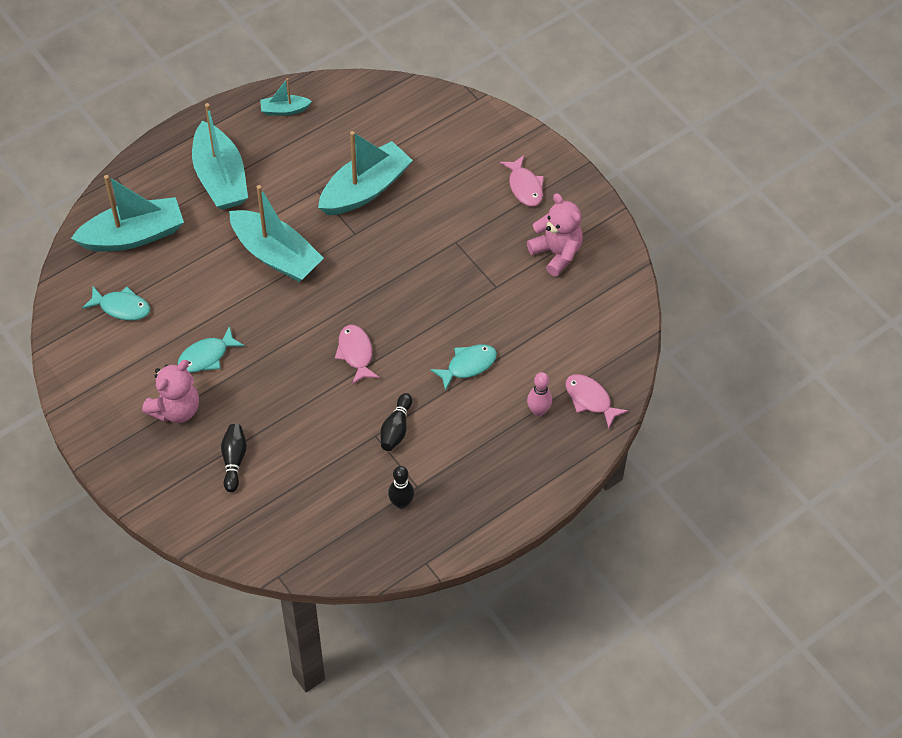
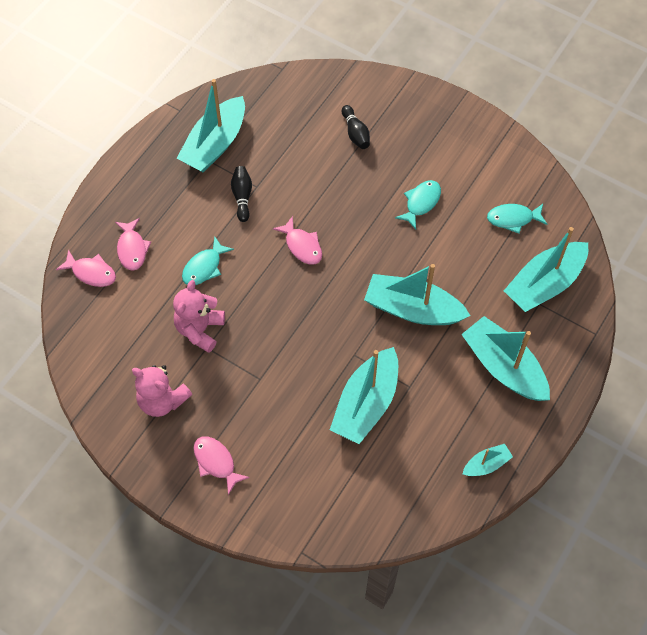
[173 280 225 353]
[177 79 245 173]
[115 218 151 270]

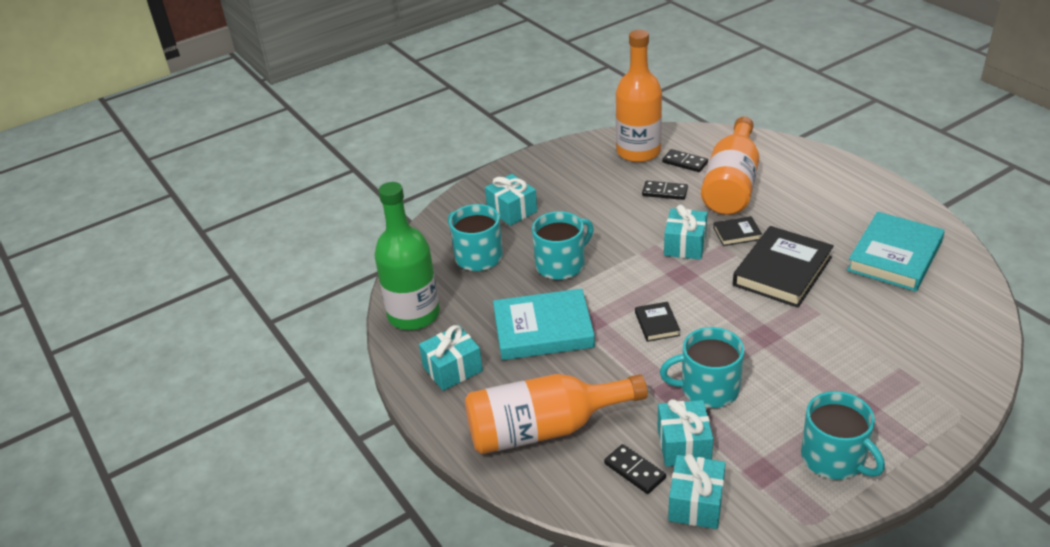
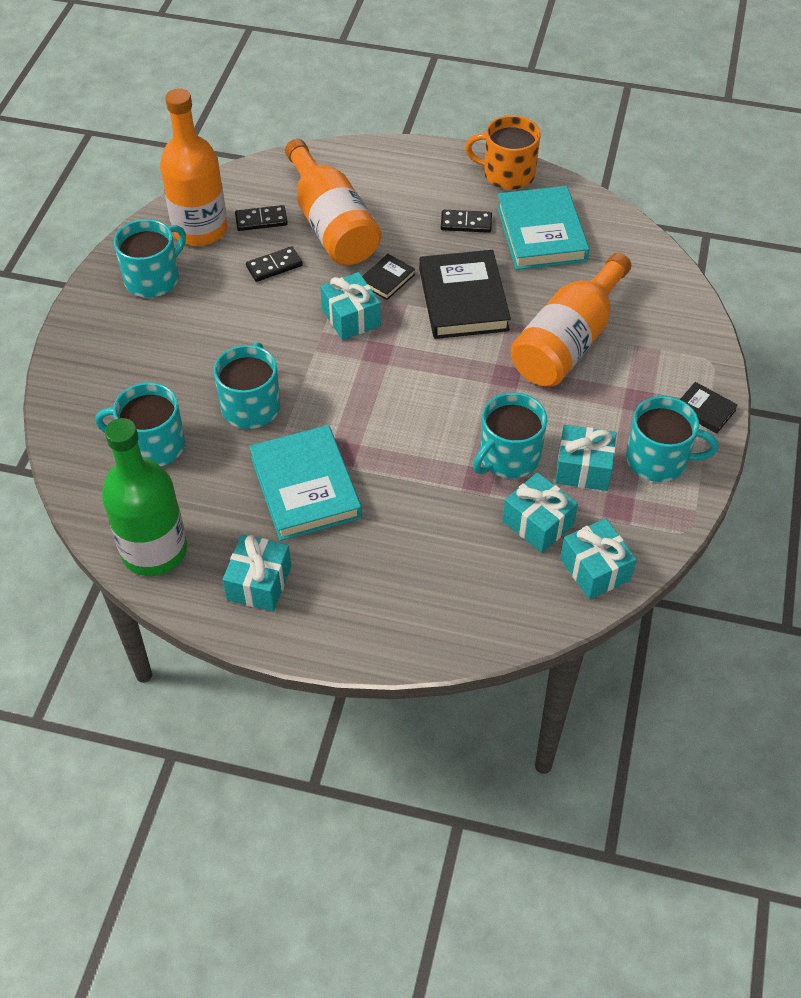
[510 253 631 387]
[555 425 616 491]
[249 425 362 541]
[441 210 492 233]
[680 382 738 434]
[114 219 186 298]
[465 115 540 190]

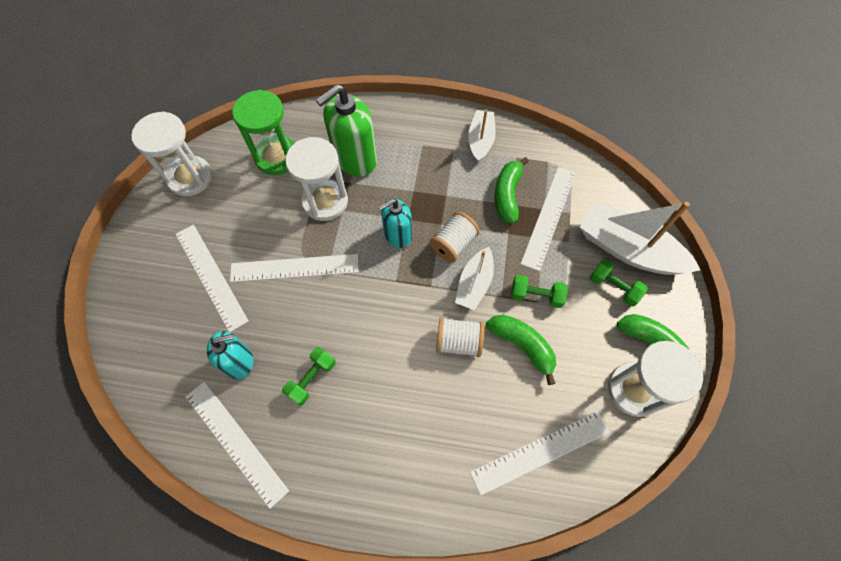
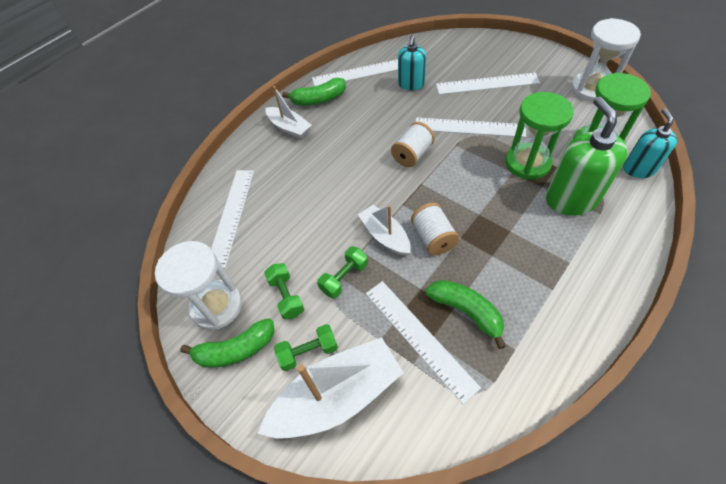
[416 117 526 137]
[264 263 304 320]
[505 92 574 180]
[623 108 678 178]
[391 122 435 167]
[265 86 312 139]
[282 78 346 106]

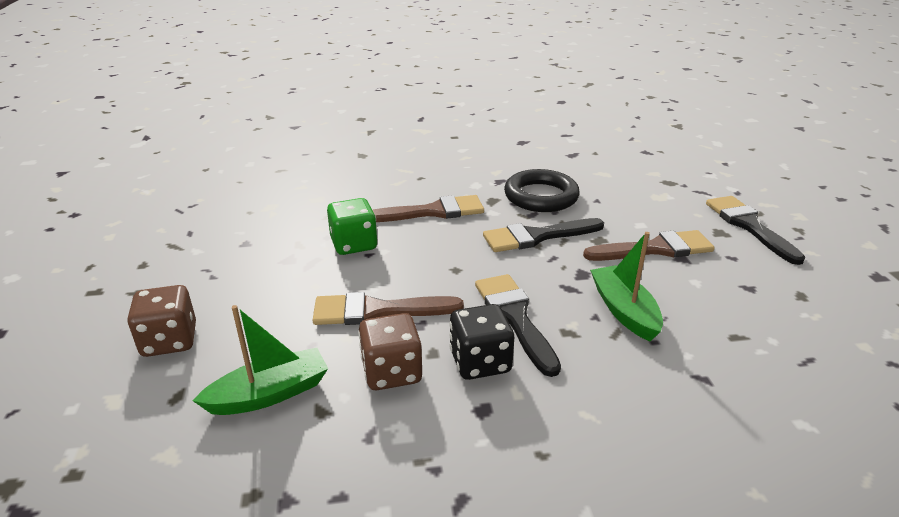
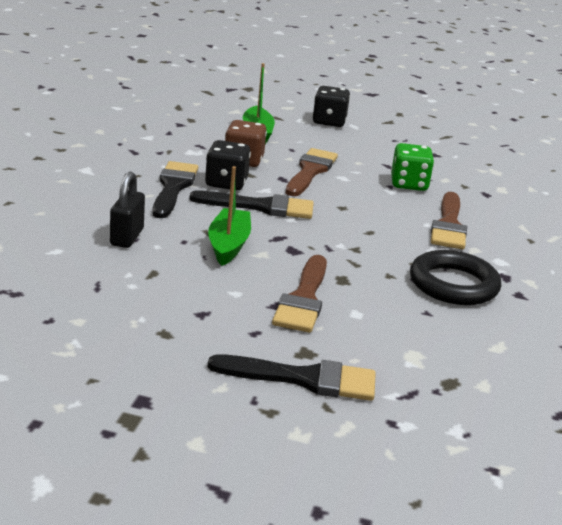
[312 86 350 127]
[152 161 198 218]
[208 166 251 266]
[110 172 145 248]

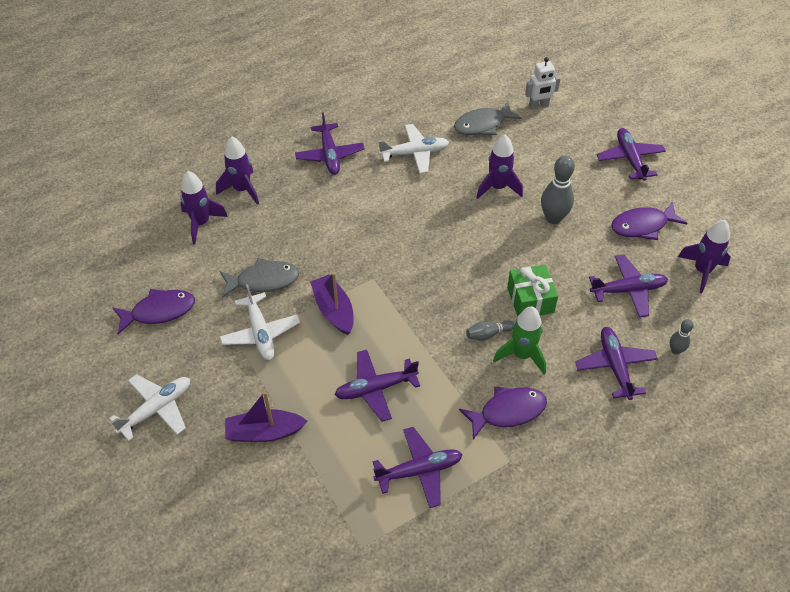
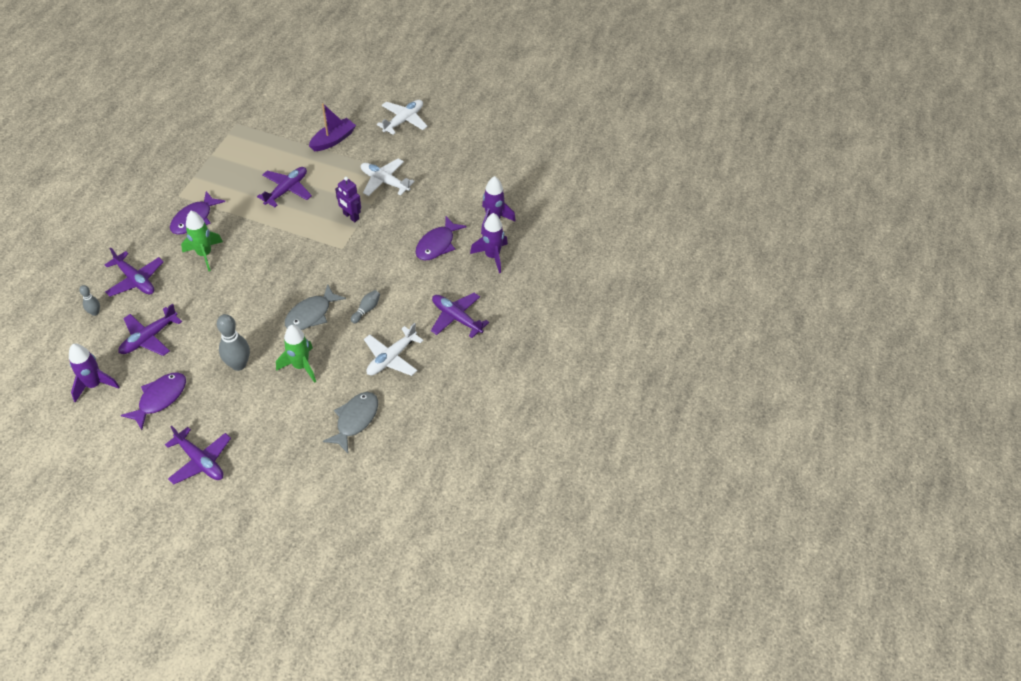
[377 100 428 135]
[416 216 466 261]
[285 284 346 330]
[335 177 361 222]
[373 427 463 508] (first image)
[351 290 380 323]
[276 325 316 383]
[507 264 558 317] (first image)
[525 57 561 110] (first image)

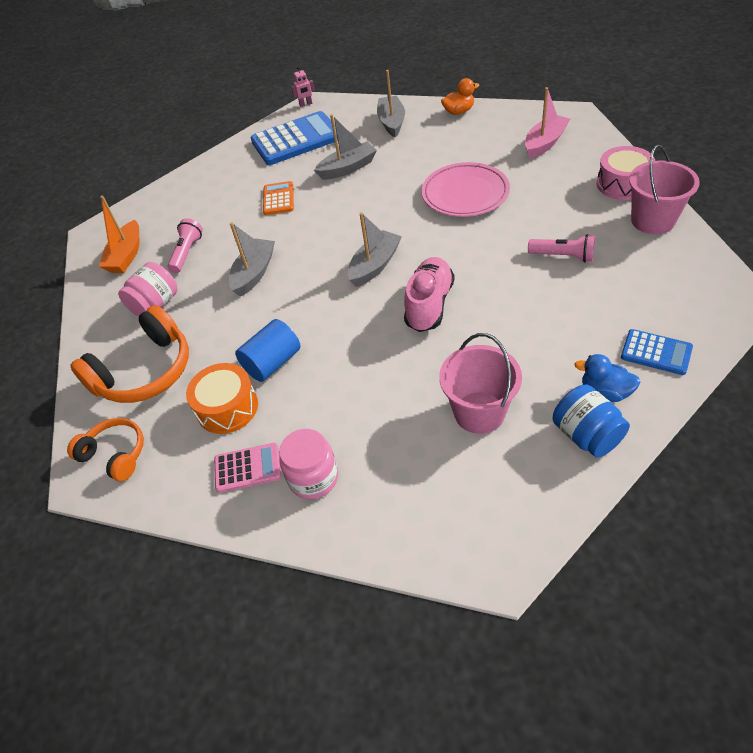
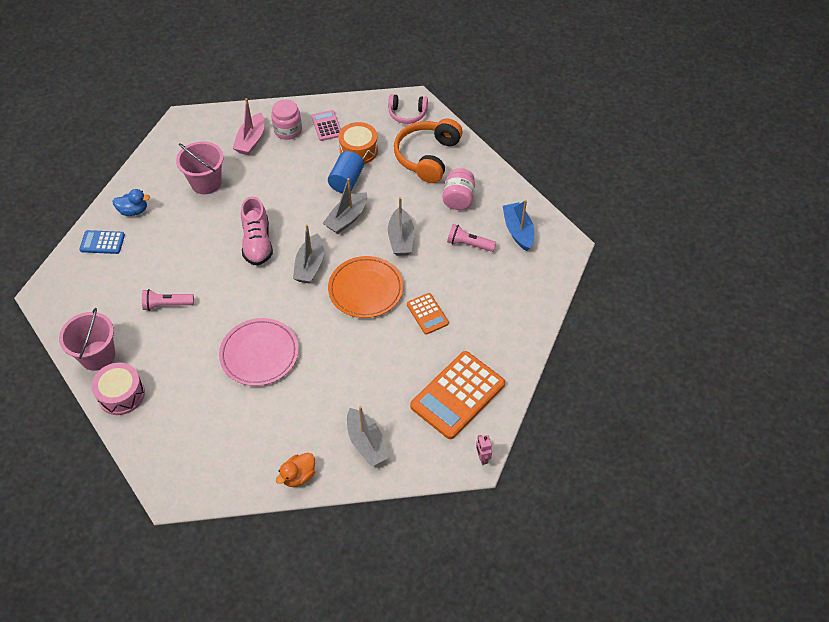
[388 94 428 124]
[503 200 534 251]
[447 224 496 252]
[311 110 341 141]
[410 351 505 439]
[476 435 492 465]
[323 178 367 234]
[233 98 264 155]
[553 385 630 458] (first image)
[328 256 403 318]

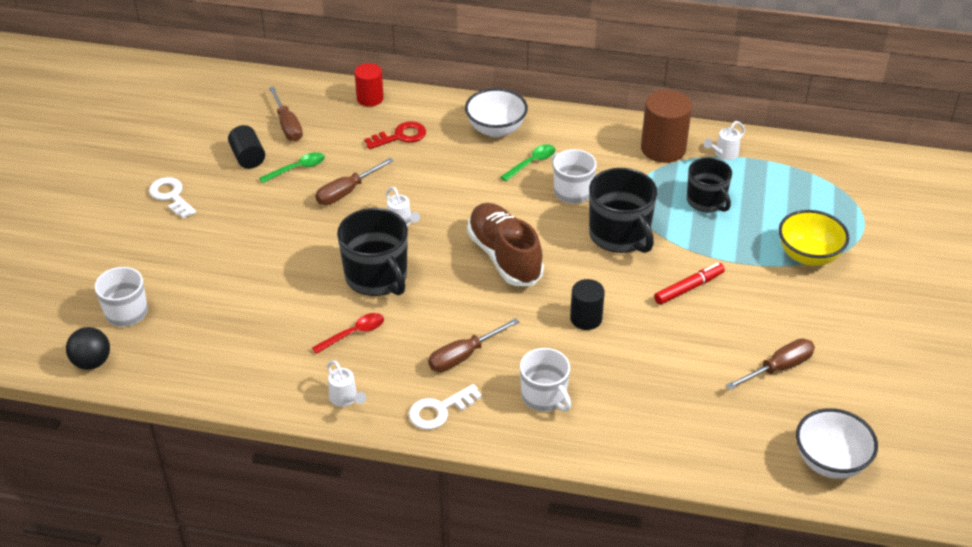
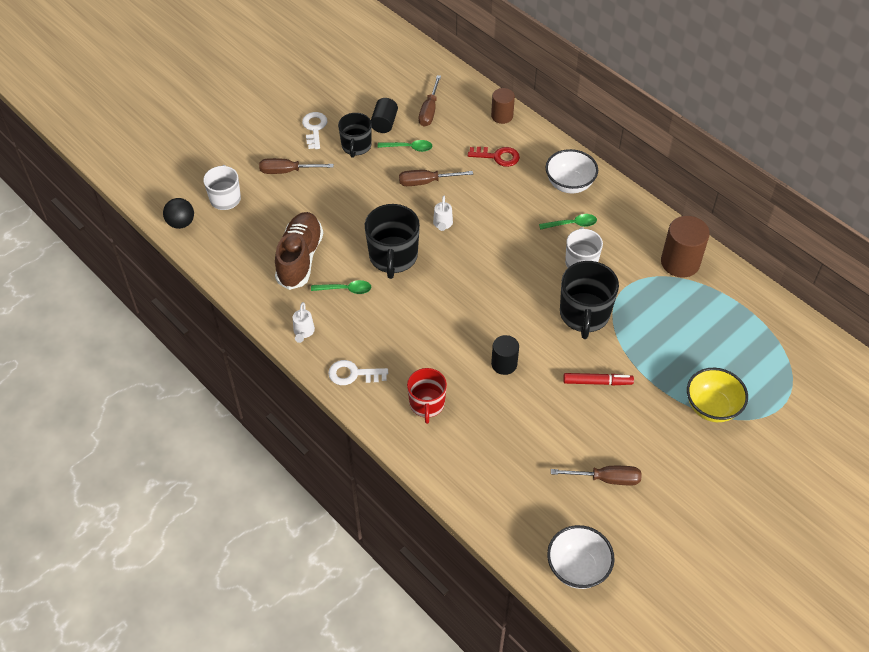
[311 280 372 294]
[491 88 515 124]
[259 158 334 174]
[275 212 323 290]
[407 368 447 424]
[338 113 372 158]
[704 121 745 160] (first image)

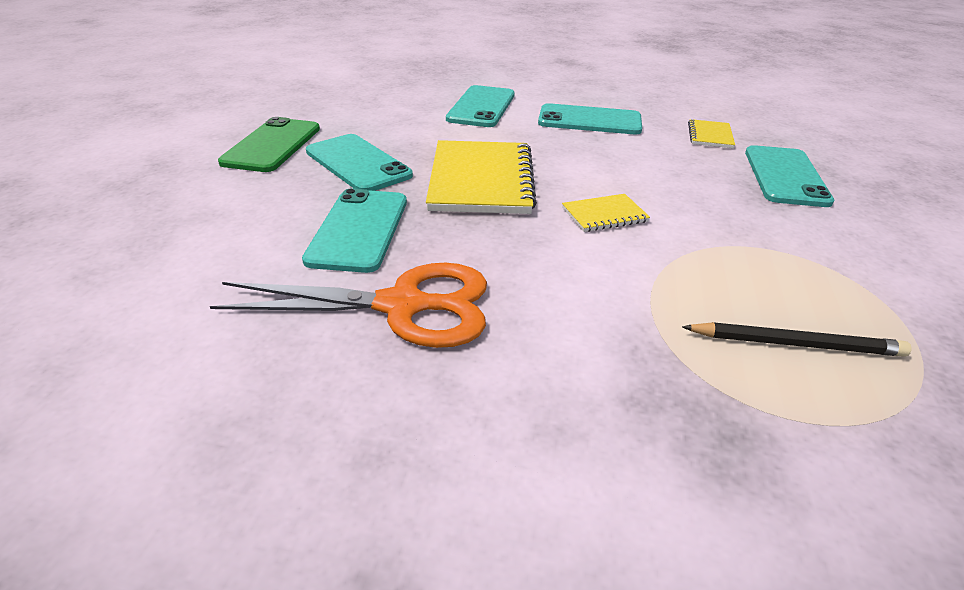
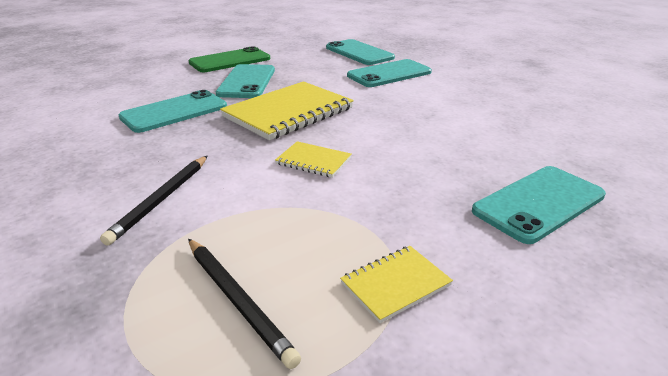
[210 263 487 348] (first image)
[326 39 395 65]
[340 246 453 323]
[100 156 207 245]

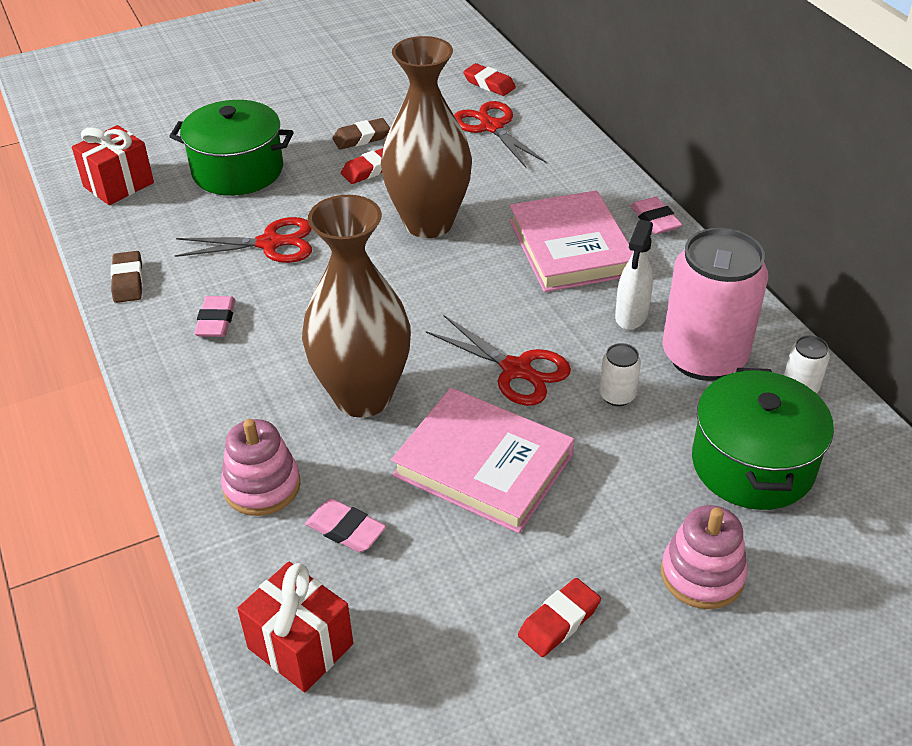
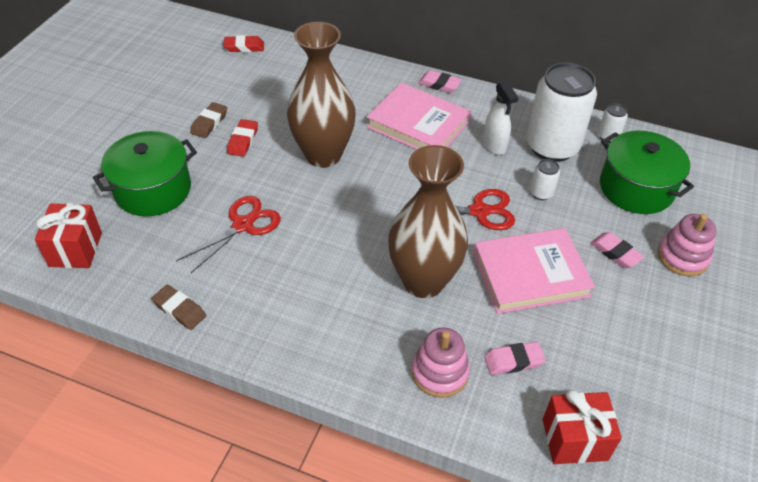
[591 232 644 268]
[454 101 547 169] (first image)
[518 578 601 657] (first image)
[526 62 597 162]

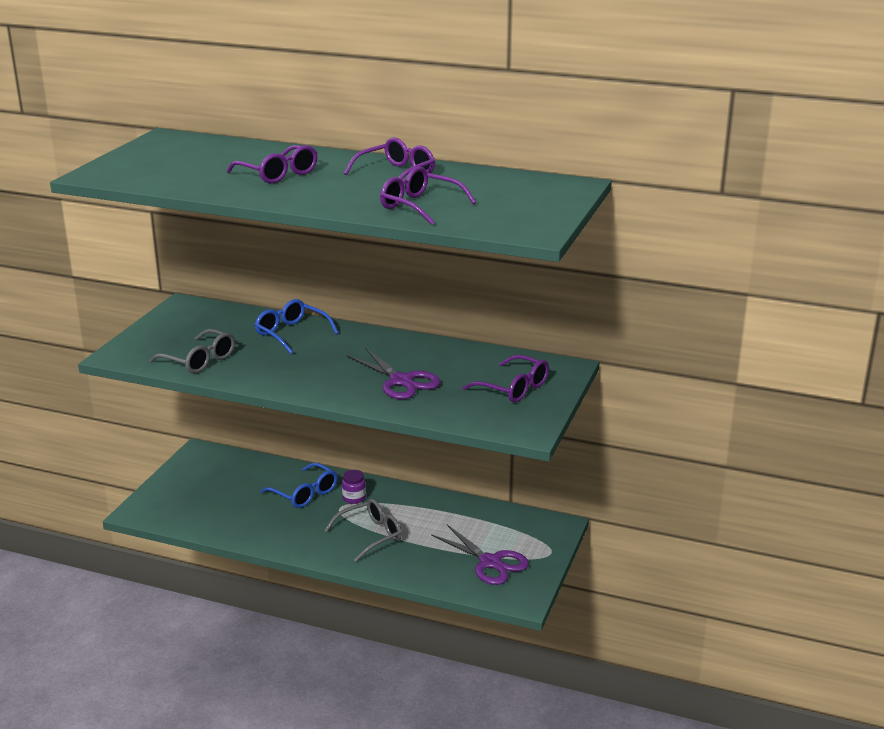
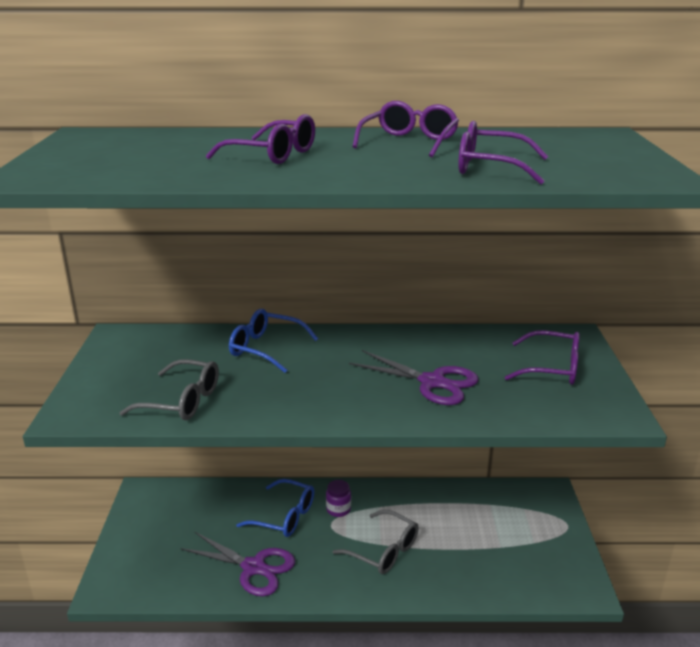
[333 510 419 574]
[180 532 295 596]

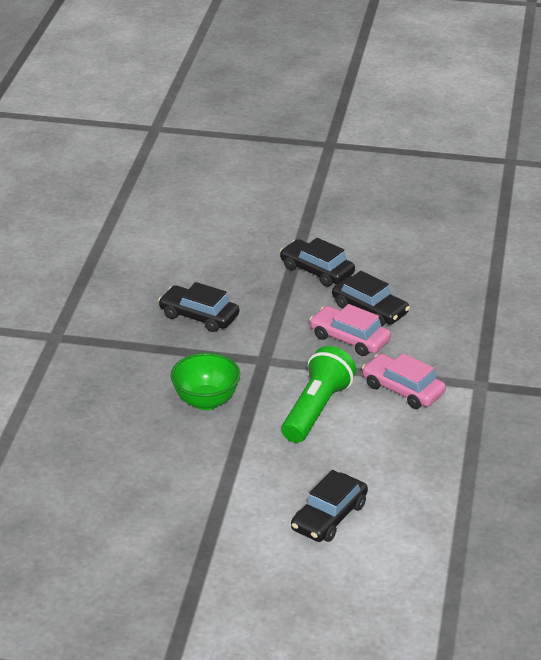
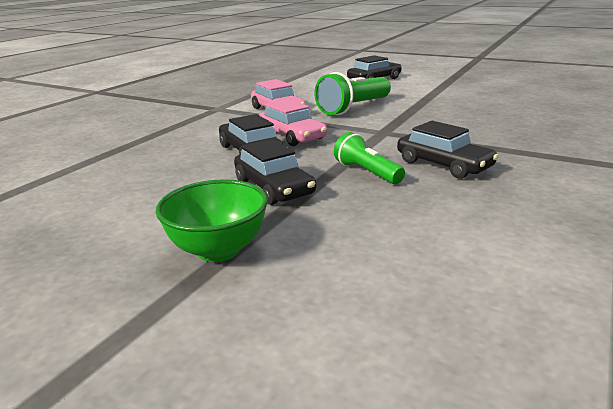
[156 179 268 262]
[334 132 405 184]

